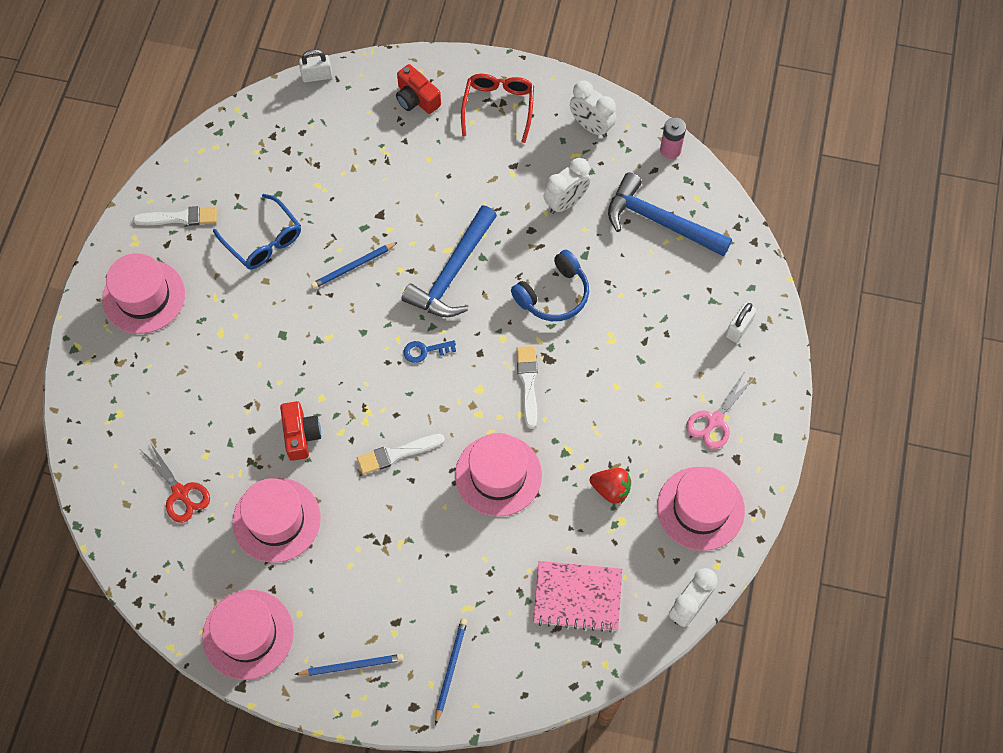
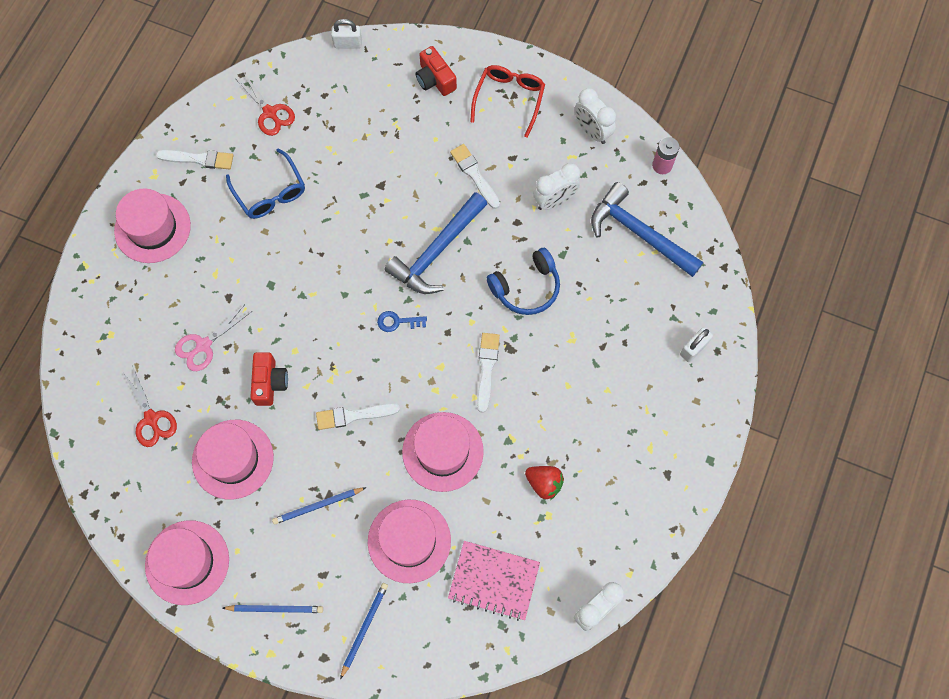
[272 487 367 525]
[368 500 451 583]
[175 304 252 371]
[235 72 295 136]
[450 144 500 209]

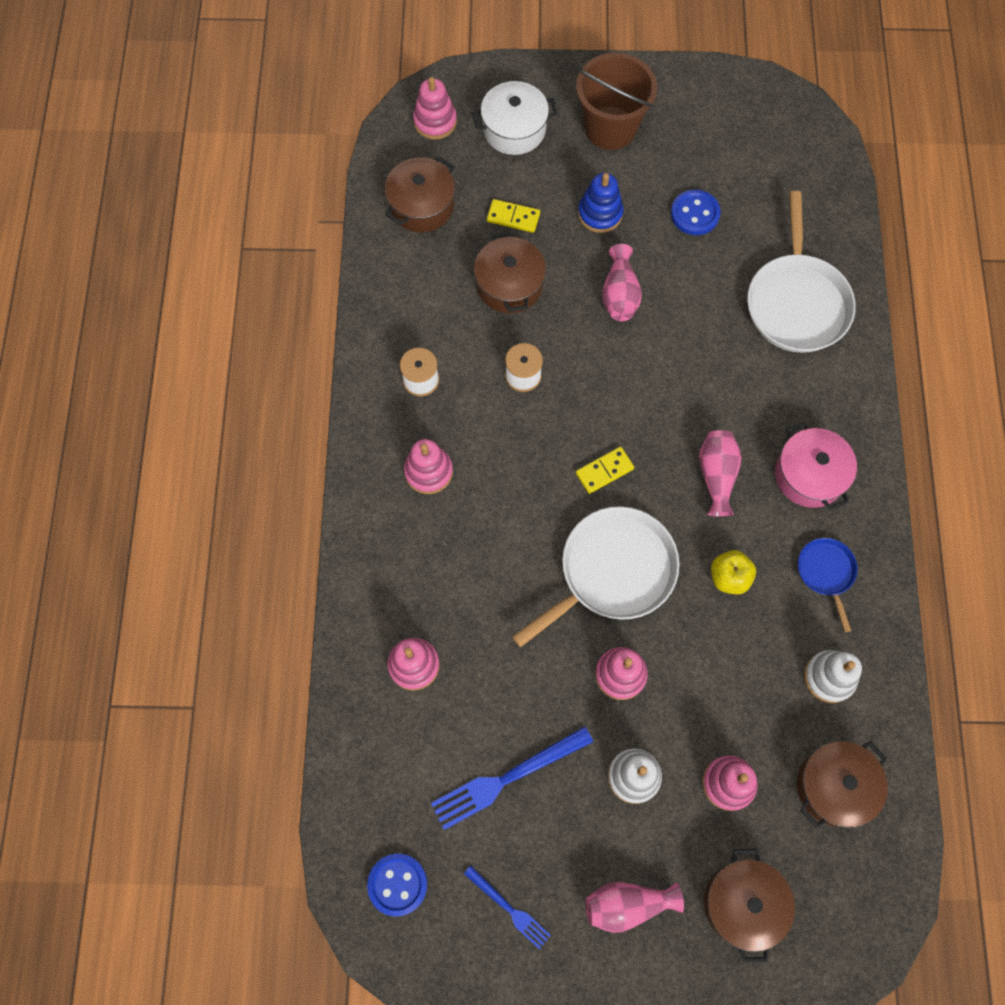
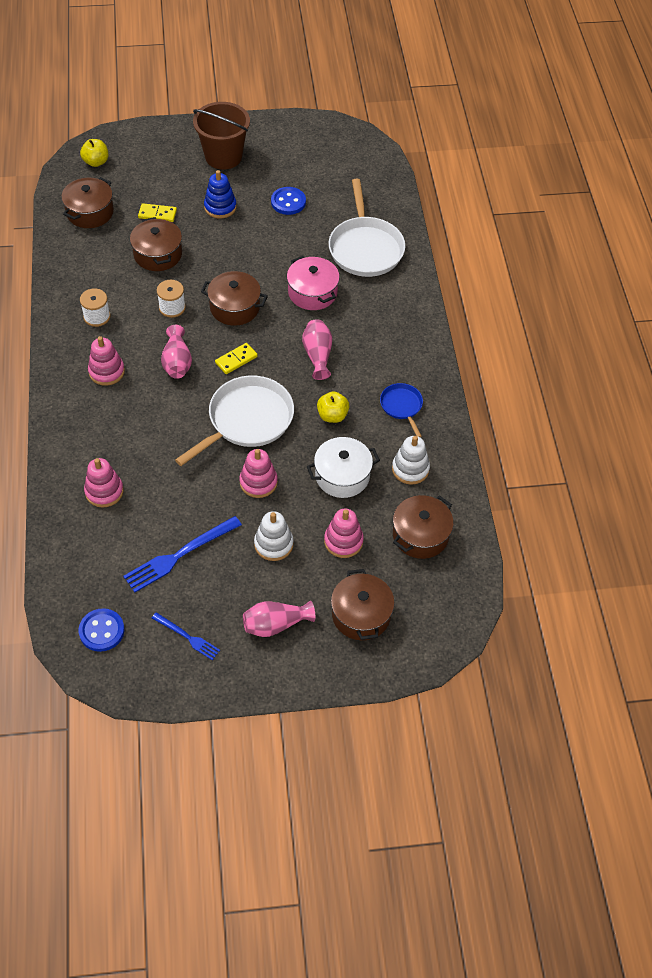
[80 139 108 167]
[307 437 380 498]
[161 325 192 379]
[287 256 340 310]
[201 271 268 326]

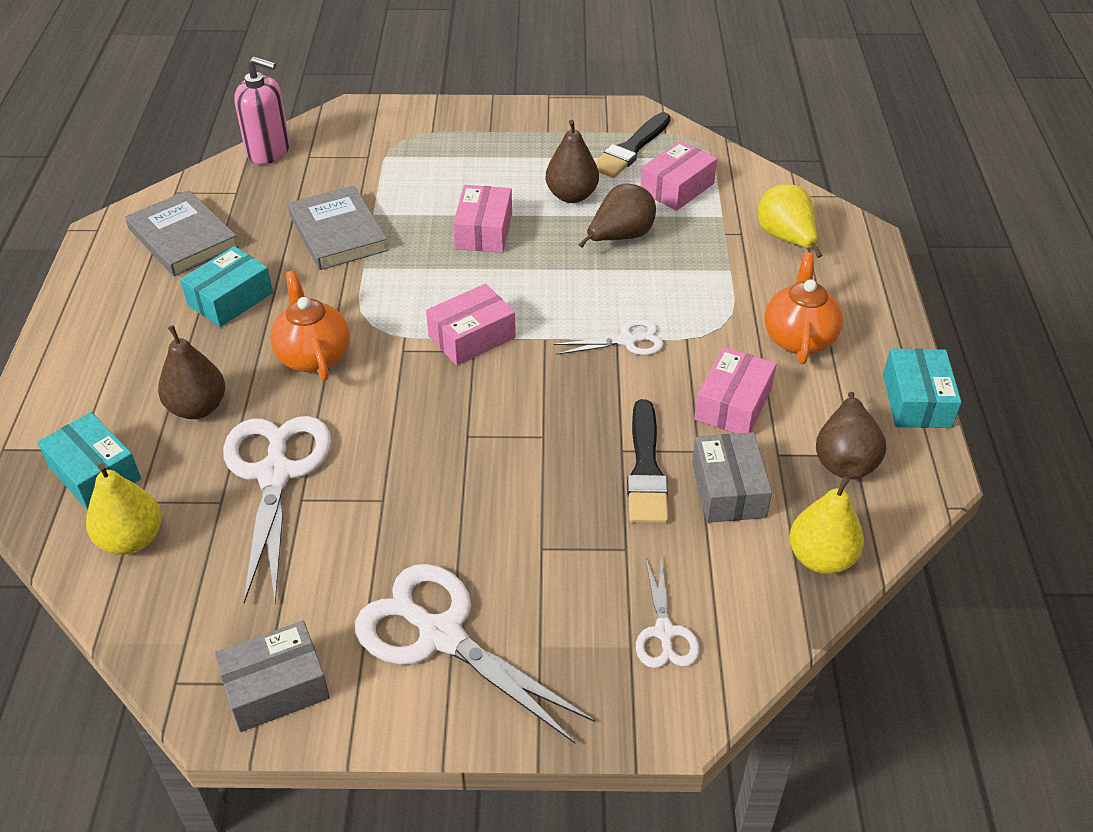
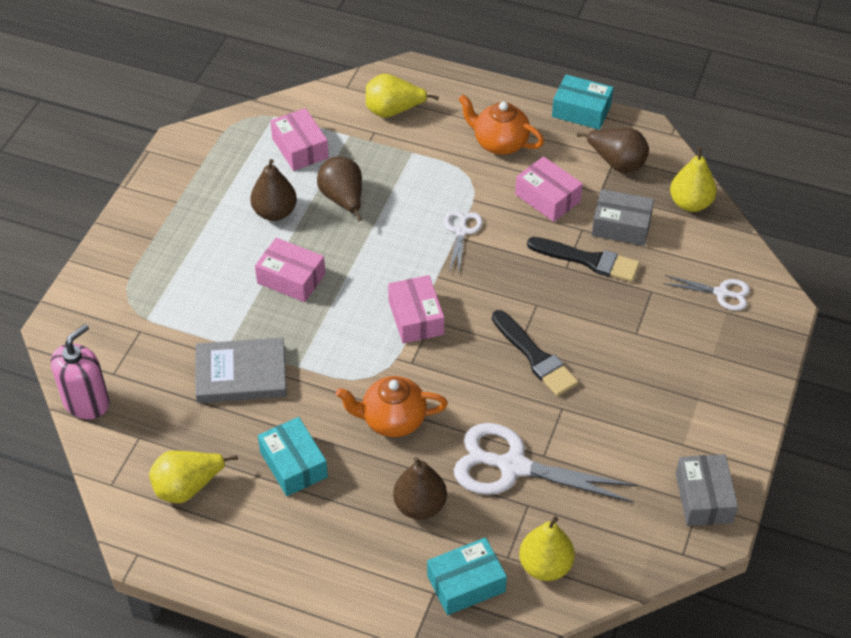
[149 451 238 503]
[355 564 595 744] (first image)
[492 310 578 396]

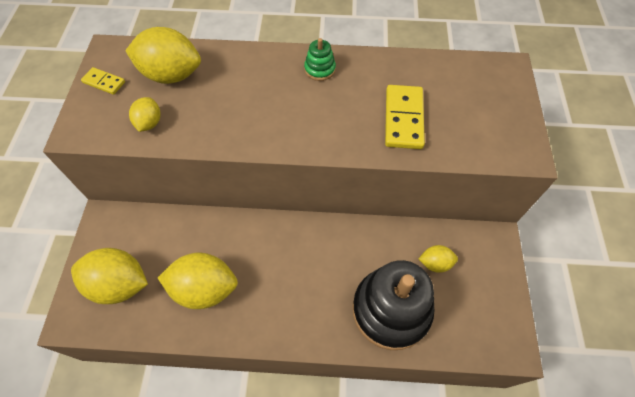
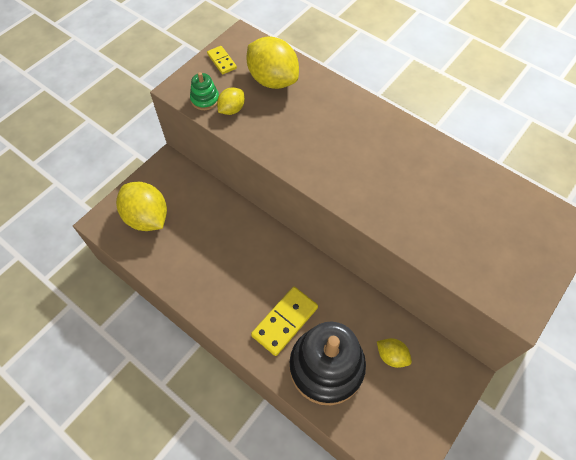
[158 253 238 309] (first image)
[190 72 219 110]
[251 287 318 356]

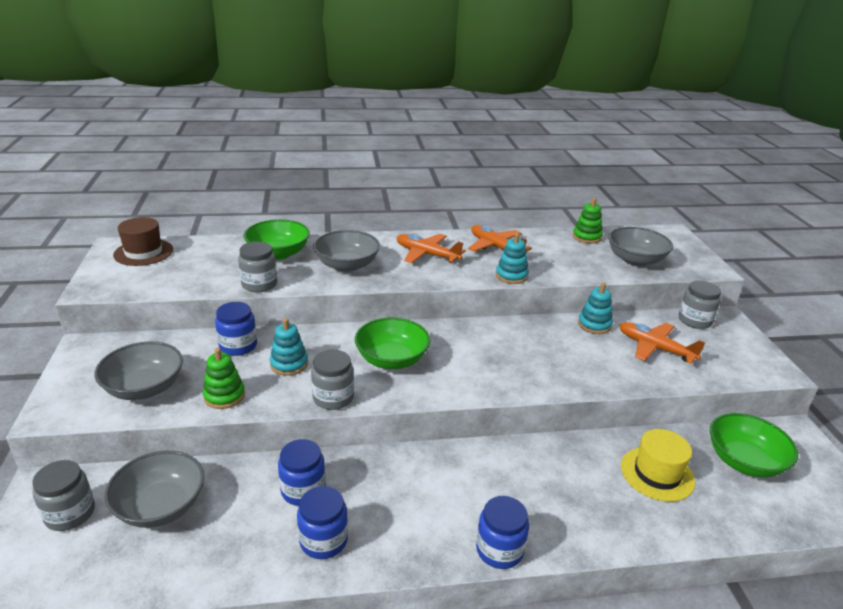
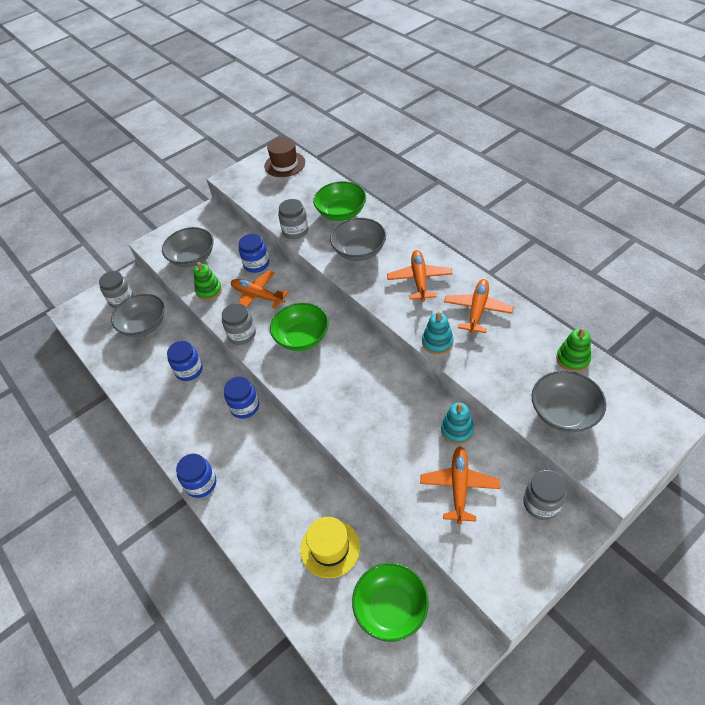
[231 270 289 309]
[224 377 259 419]

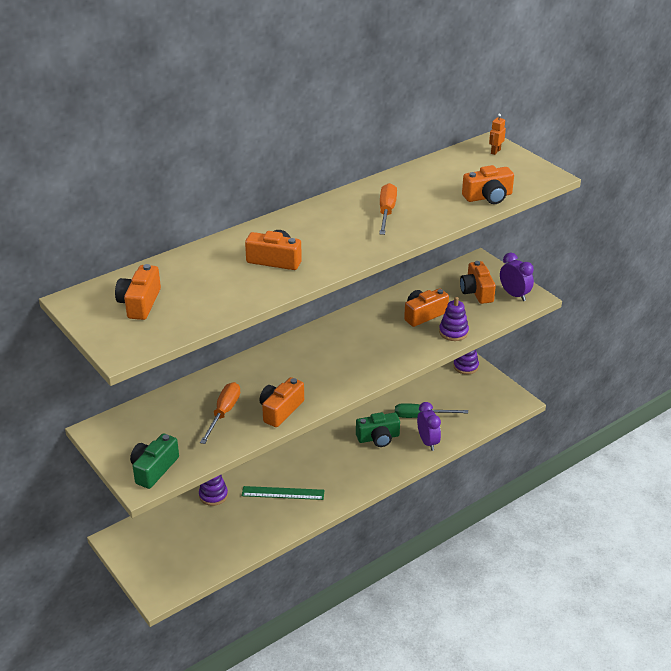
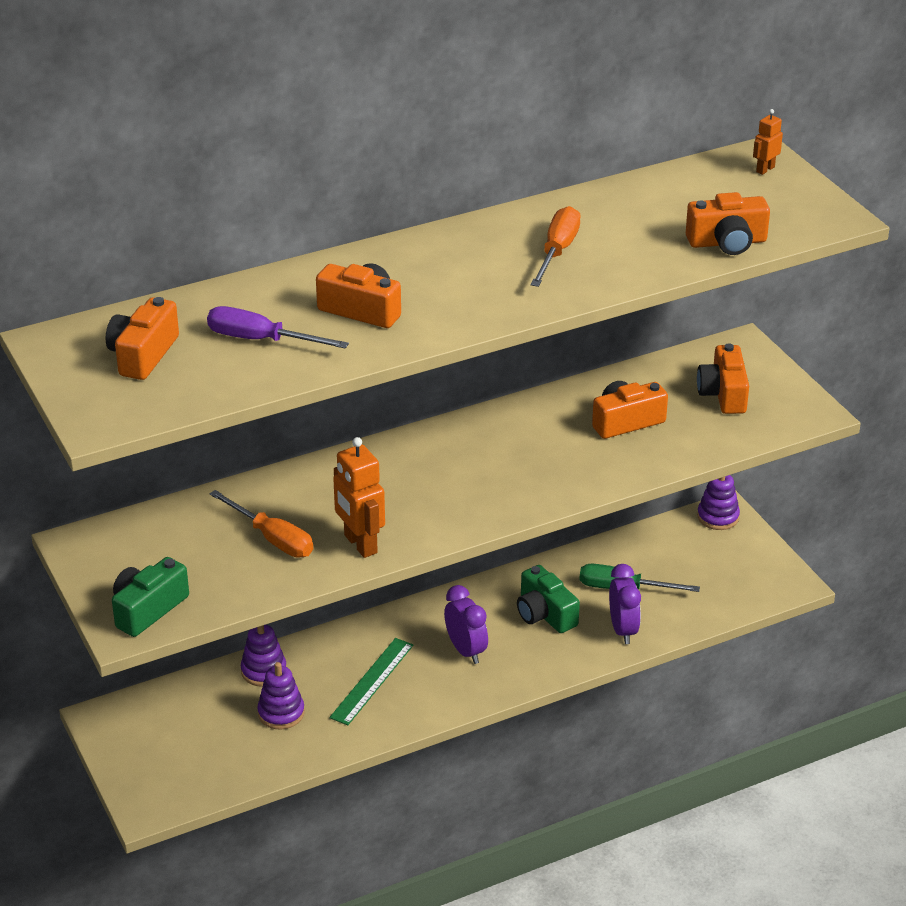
[209 490 313 558]
[329 638 413 725]
[333 437 385 558]
[517 565 580 633]
[257 662 305 729]
[444 585 488 664]
[207 306 349 349]

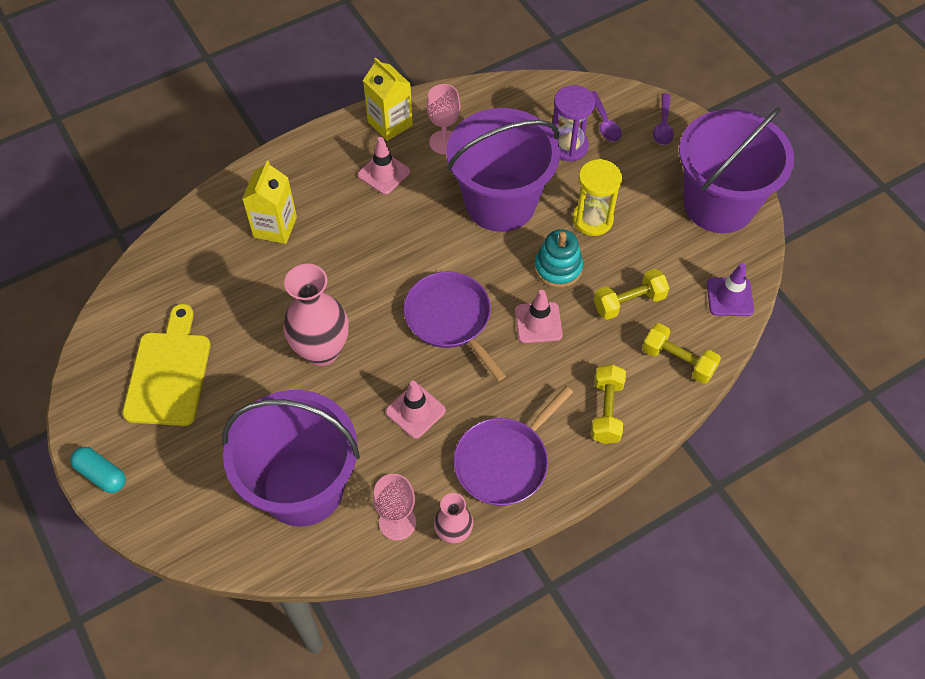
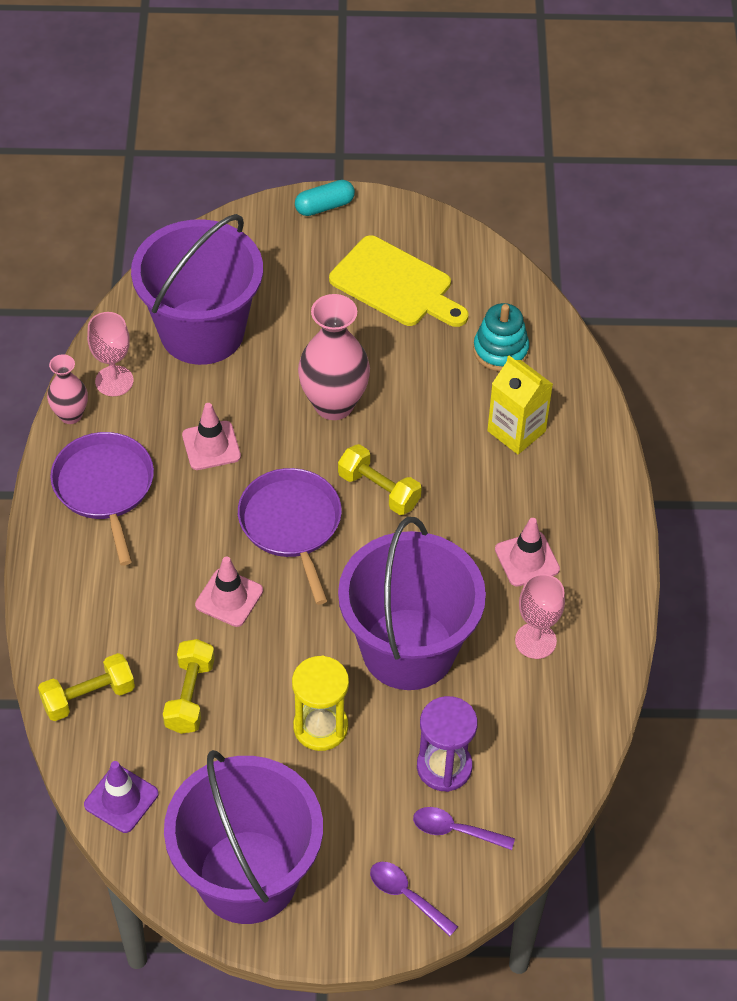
[363 57 413 141] (first image)
[238 468 342 605]
[473 303 529 371]
[338 444 422 515]

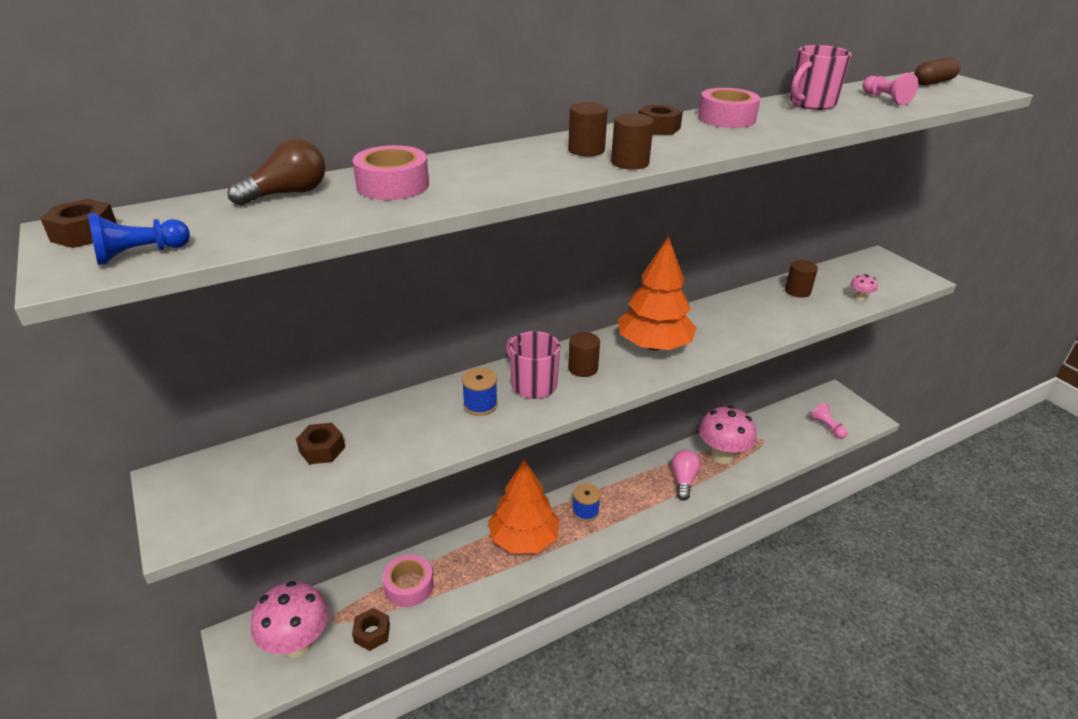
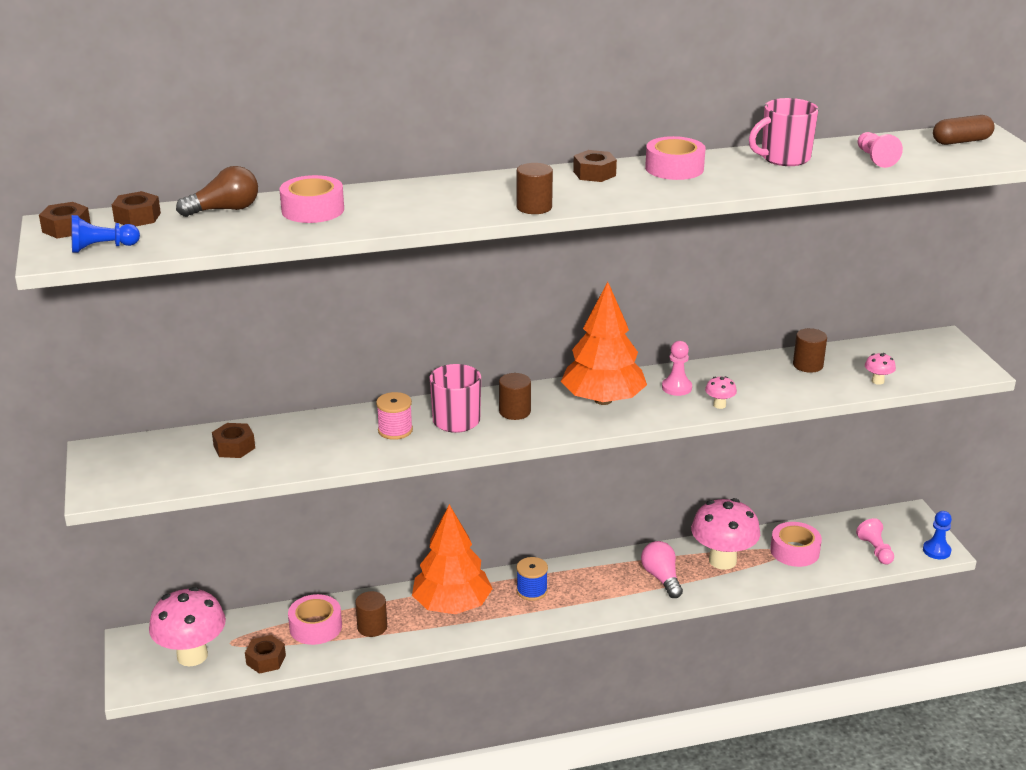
[376 392 413 440]
[355 591 387 637]
[641 541 683 598]
[112 191 161 226]
[662 341 692 396]
[705 376 737 409]
[770 522 822 567]
[923 511 952 559]

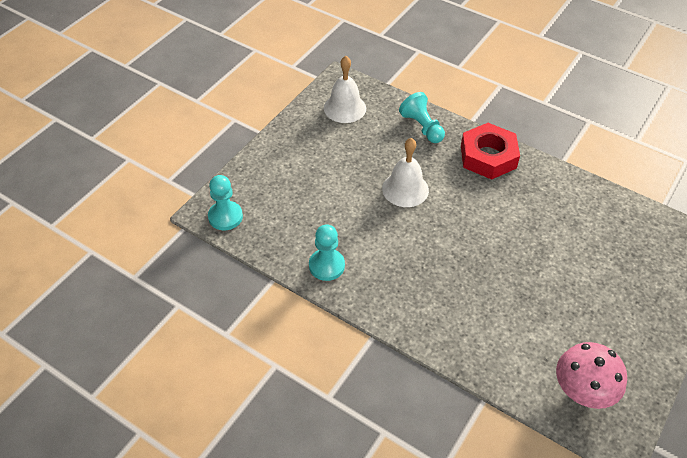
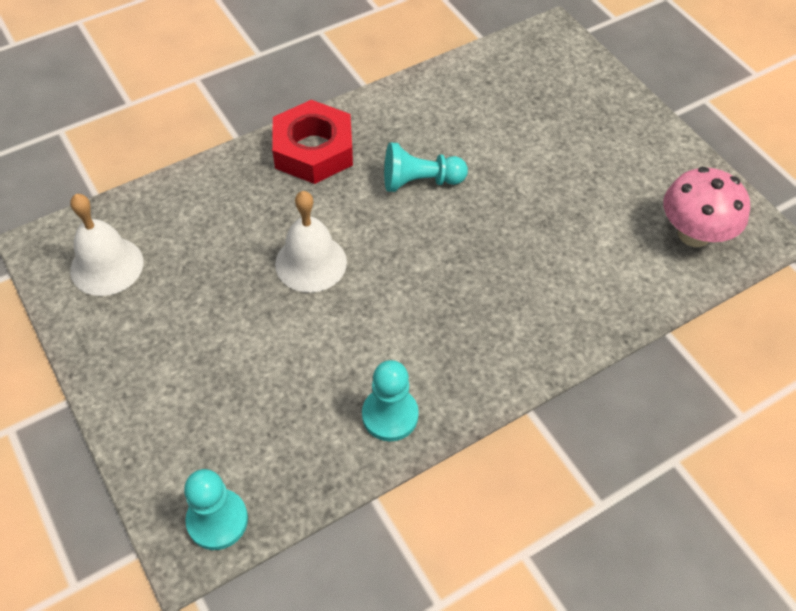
[384 143 468 192]

